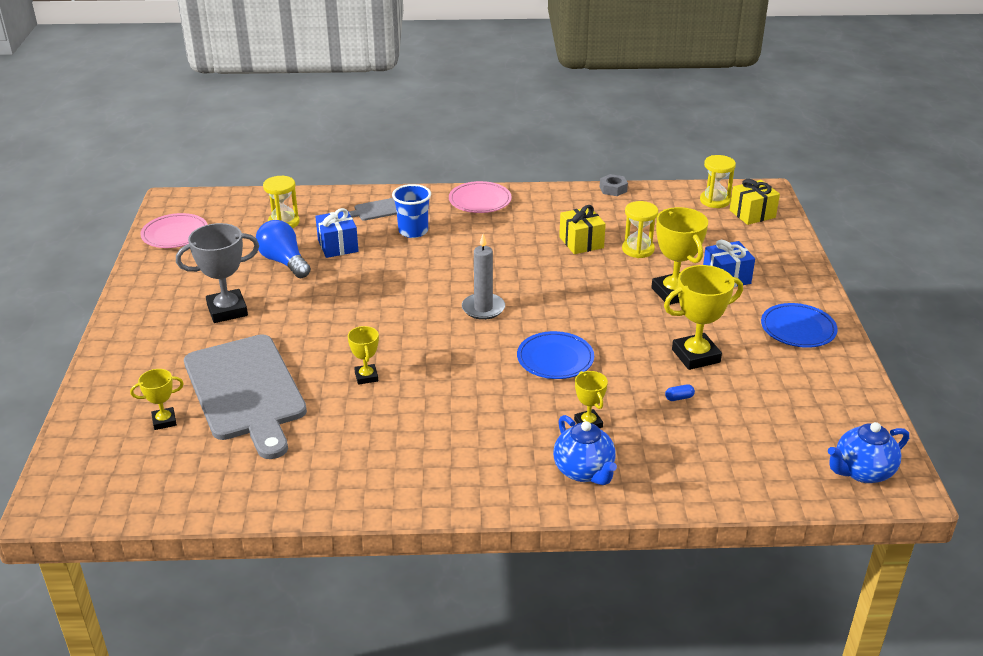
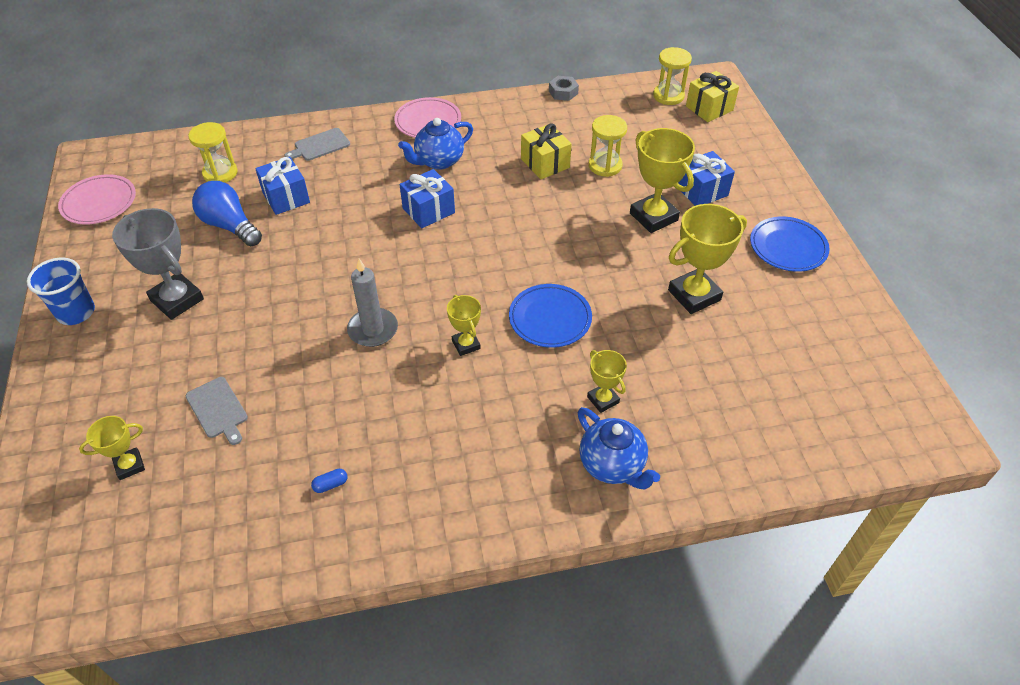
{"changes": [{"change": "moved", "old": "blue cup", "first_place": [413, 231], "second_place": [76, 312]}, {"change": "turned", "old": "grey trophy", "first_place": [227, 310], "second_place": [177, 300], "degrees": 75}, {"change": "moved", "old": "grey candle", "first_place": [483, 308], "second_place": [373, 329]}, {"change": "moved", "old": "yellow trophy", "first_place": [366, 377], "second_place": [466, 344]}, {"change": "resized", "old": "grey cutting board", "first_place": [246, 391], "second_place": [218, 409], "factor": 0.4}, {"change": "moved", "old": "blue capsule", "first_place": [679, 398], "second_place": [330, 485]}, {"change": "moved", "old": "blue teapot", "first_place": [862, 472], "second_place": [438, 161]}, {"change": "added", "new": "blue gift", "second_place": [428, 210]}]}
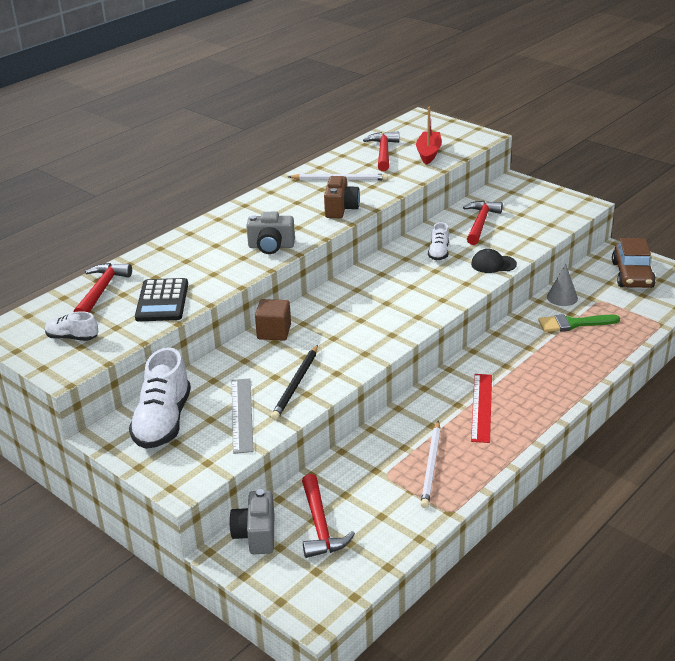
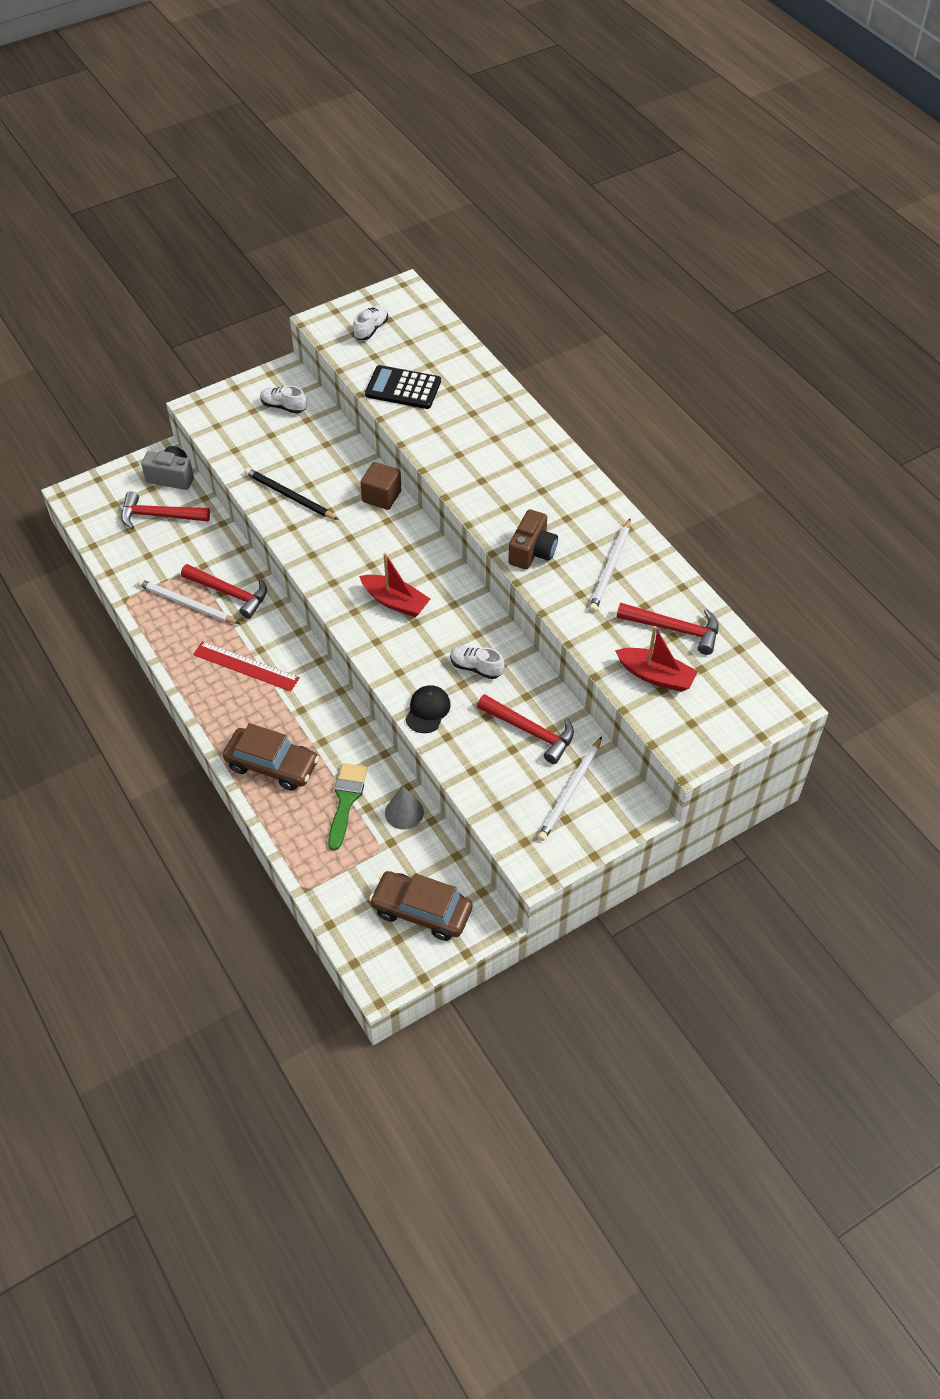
{"changes": [{"change": "turned", "old": "brown camera", "first_place": [341, 209], "second_place": [532, 552], "degrees": -90}, {"change": "removed", "old": "grey camera", "first_place": [271, 246]}, {"change": "moved", "old": "red hammer", "first_place": [101, 291], "second_place": [230, 593]}, {"change": "resized", "old": "white shoe", "first_place": [163, 422], "second_place": [283, 406], "factor": 0.53}, {"change": "removed", "old": "grey ruler", "first_place": [242, 415]}, {"change": "added", "new": "red boat", "second_place": [395, 602]}, {"change": "added", "new": "brown car", "second_place": [272, 765]}, {"change": "added", "new": "white pencil", "second_place": [570, 791]}]}
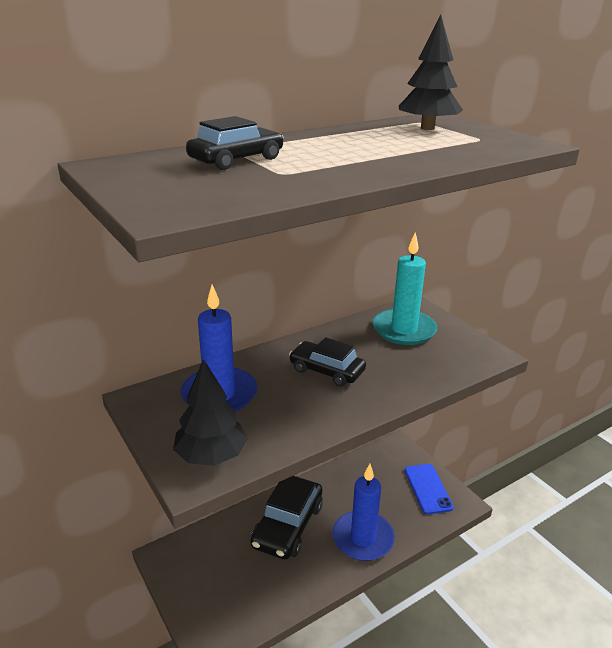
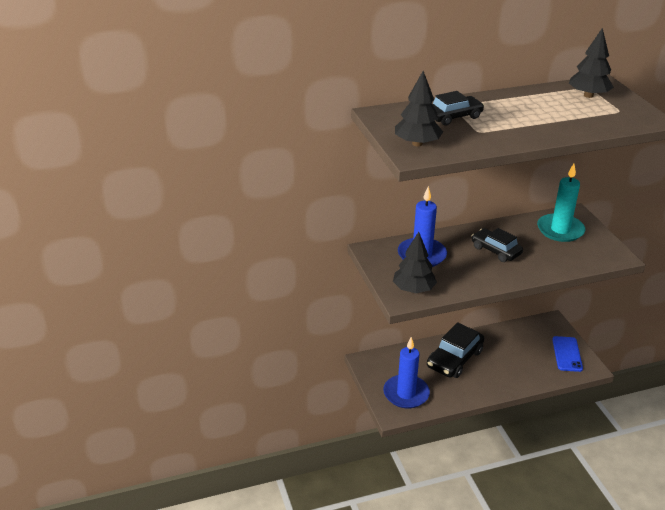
{"changes": [{"change": "moved", "old": "blue candle", "first_place": [363, 538], "second_place": [406, 394]}, {"change": "added", "new": "black tree", "second_place": [417, 143]}]}
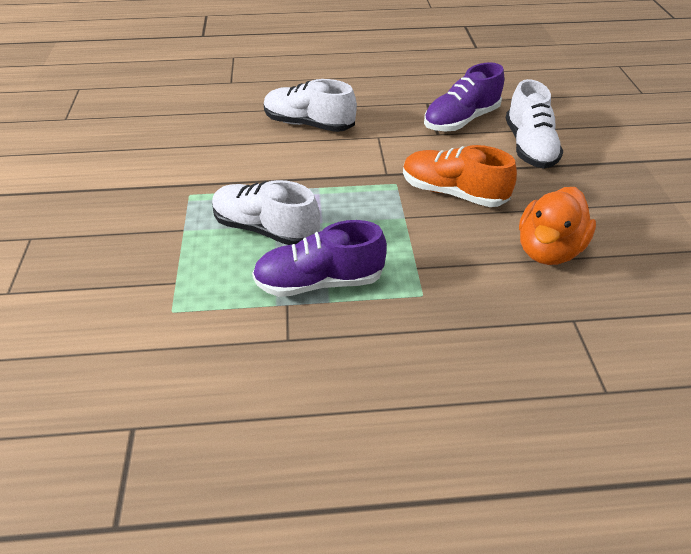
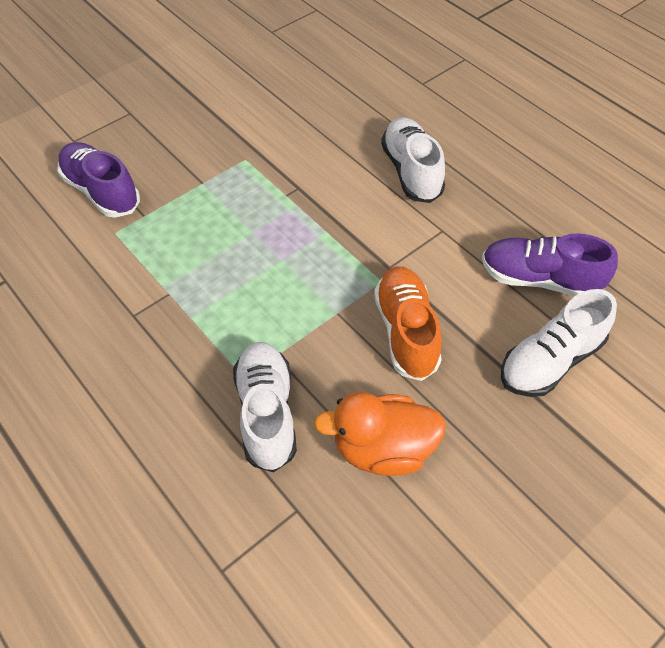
{"changes": [{"change": "moved", "old": "white shoe", "first_place": [265, 229], "second_place": [267, 413]}, {"change": "moved", "old": "purple shoe", "first_place": [319, 282], "second_place": [102, 191]}]}
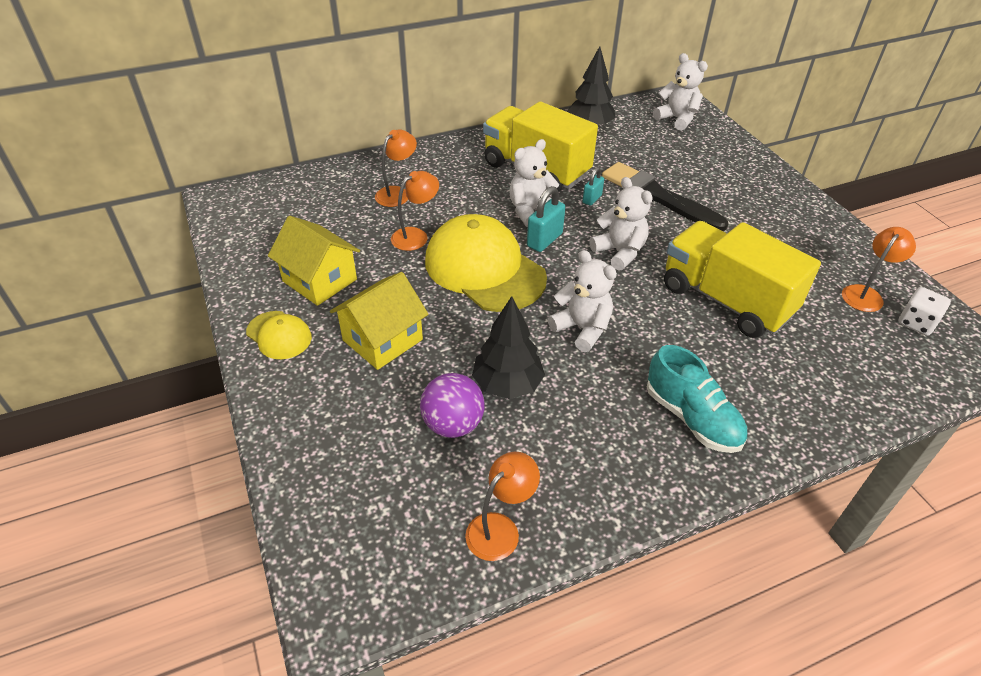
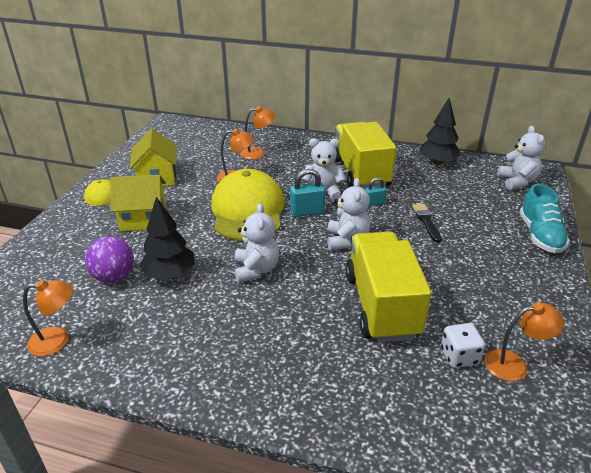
{"changes": [{"change": "resized", "old": "black brush", "first_place": [658, 196], "second_place": [426, 221], "factor": 0.52}, {"change": "moved", "old": "white dice", "first_place": [916, 323], "second_place": [459, 356]}, {"change": "moved", "old": "turquoise shoe", "first_place": [692, 418], "second_place": [540, 235]}]}
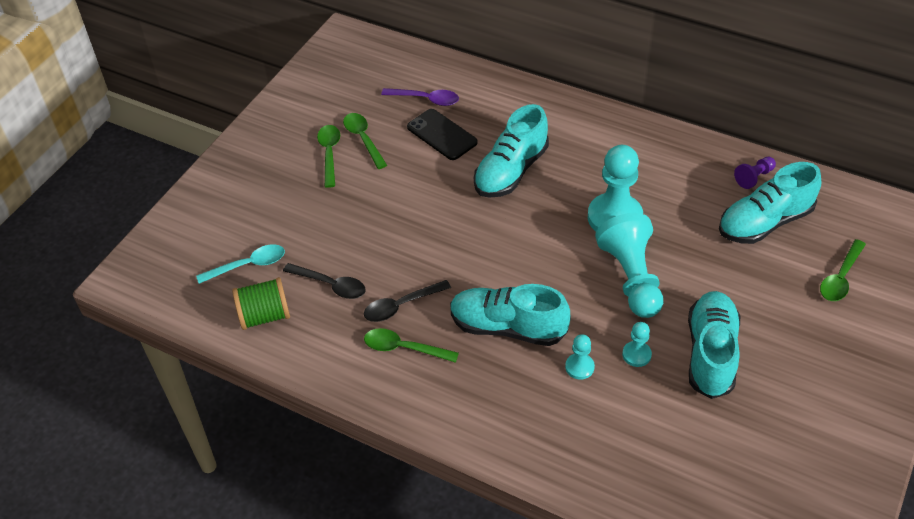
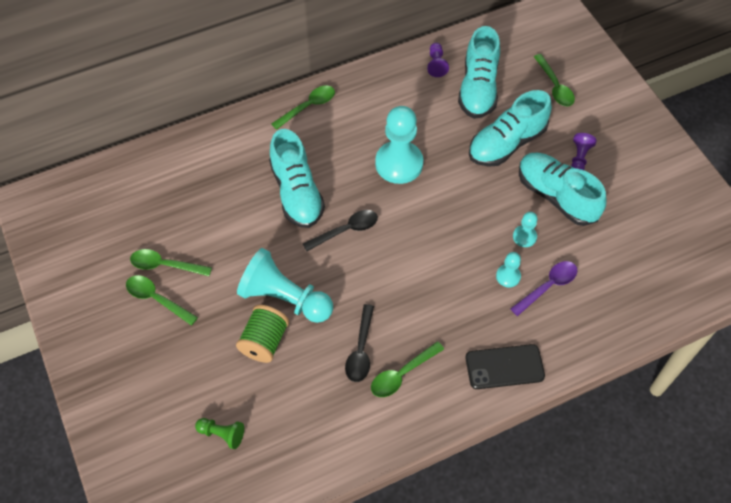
{"changes": [{"change": "moved", "old": "purple spoon", "first_place": [426, 99], "second_place": [548, 286]}, {"change": "moved", "old": "black phone", "first_place": [442, 135], "second_place": [504, 367]}, {"change": "moved", "old": "turquoise pawn", "first_place": [631, 278], "second_place": [285, 298]}, {"change": "replaced", "old": "turquoise spoon", "new": "green pawn", "first_place": [248, 265], "second_place": [222, 434]}, {"change": "moved", "old": "black spoon", "first_place": [330, 285], "second_place": [346, 230]}, {"change": "moved", "old": "green spool", "first_place": [264, 316], "second_place": [264, 341]}, {"change": "moved", "old": "turquoise shoe", "first_place": [508, 327], "second_place": [507, 143]}, {"change": "added", "new": "green spoon", "second_place": [308, 107]}, {"change": "added", "new": "purple pawn", "second_place": [579, 158]}]}
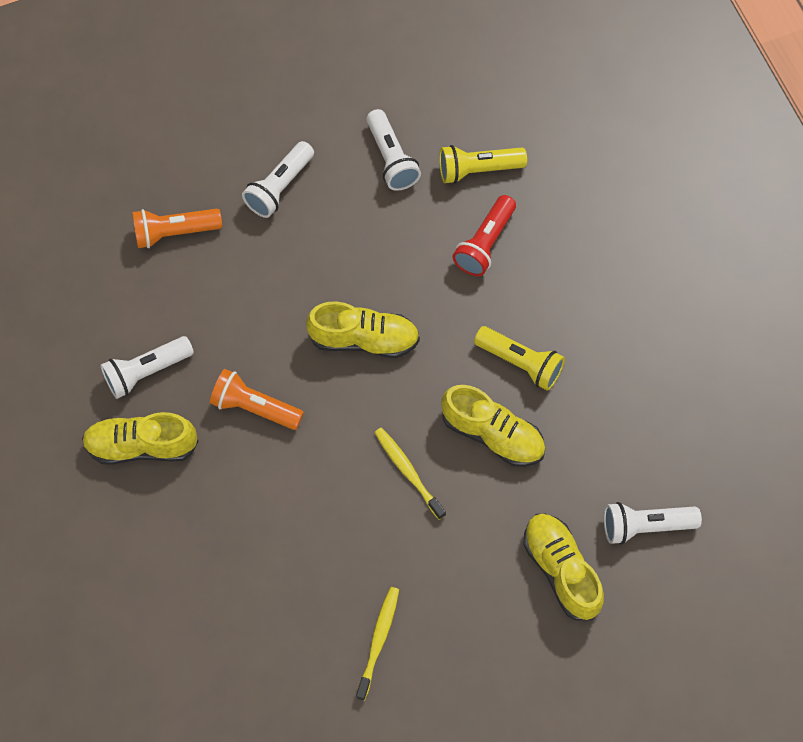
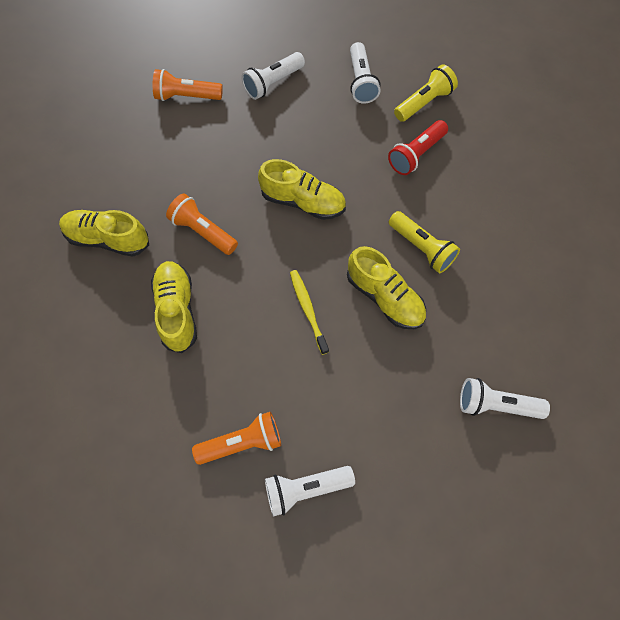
{"changes": [{"change": "turned", "old": "yellow flashlight", "first_place": [477, 169], "second_place": [424, 102], "degrees": 135}, {"change": "moved", "old": "white flashlight", "first_place": [146, 371], "second_place": [305, 489]}, {"change": "moved", "old": "yellow shoe", "first_place": [561, 570], "second_place": [177, 310]}, {"change": "replaced", "old": "yellow toothbrush", "new": "orange flashlight", "first_place": [378, 640], "second_place": [242, 442]}]}
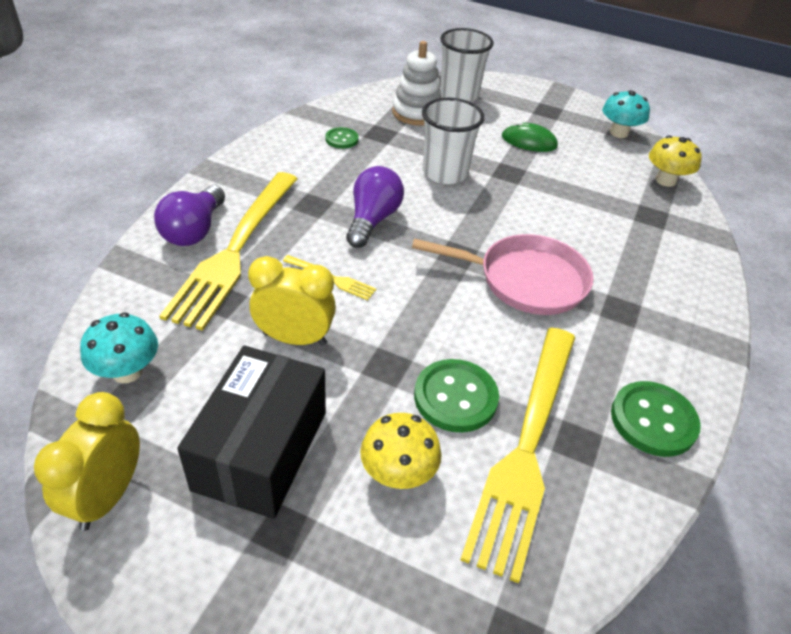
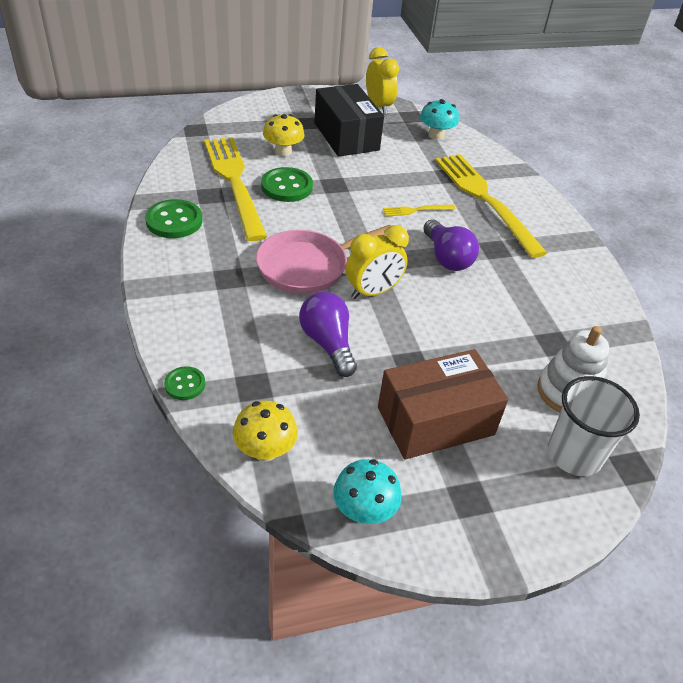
{"changes": [{"change": "removed", "old": "white cup", "first_place": [445, 173]}, {"change": "replaced", "old": "green mouse", "new": "brown box", "first_place": [529, 141], "second_place": [435, 421]}, {"change": "moved", "old": "green button", "first_place": [342, 139], "second_place": [185, 384]}, {"change": "moved", "old": "purple light bulb", "first_place": [194, 231], "second_place": [328, 343]}, {"change": "moved", "old": "yellow clock", "first_place": [294, 338], "second_place": [373, 292]}]}
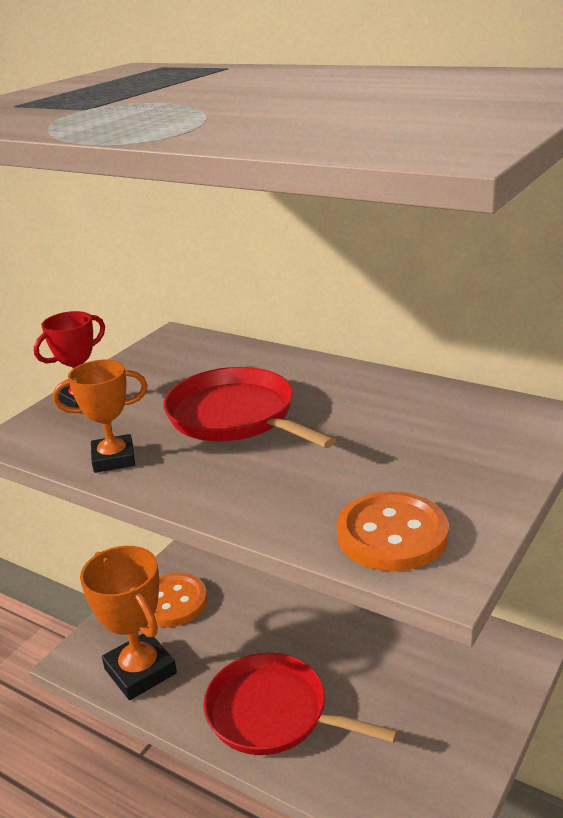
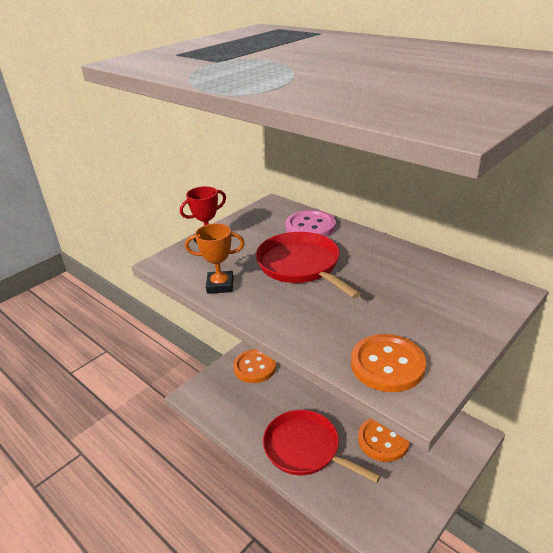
{"changes": [{"change": "removed", "old": "orange trophy", "first_place": [140, 671]}, {"change": "added", "new": "pink button", "second_place": [310, 227]}, {"change": "added", "new": "orange button", "second_place": [383, 440]}]}
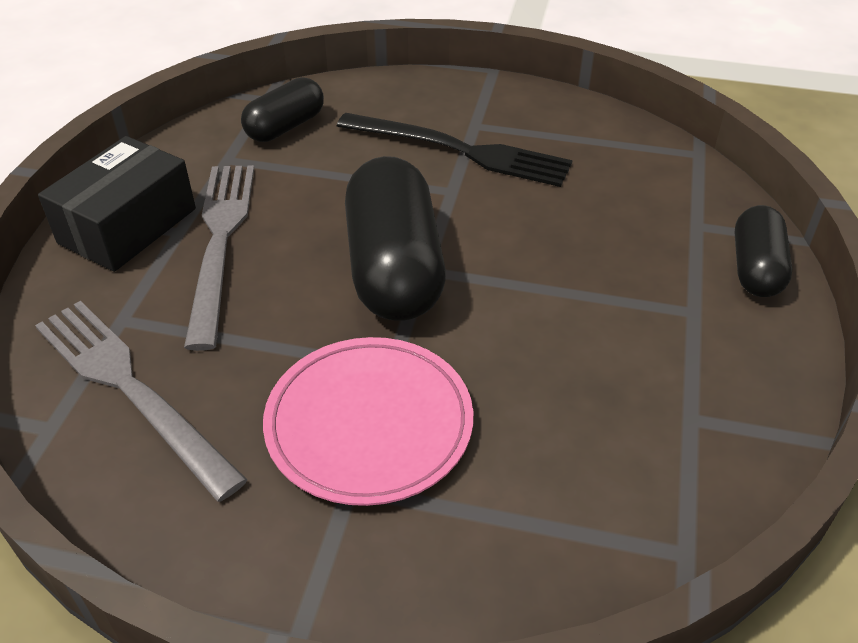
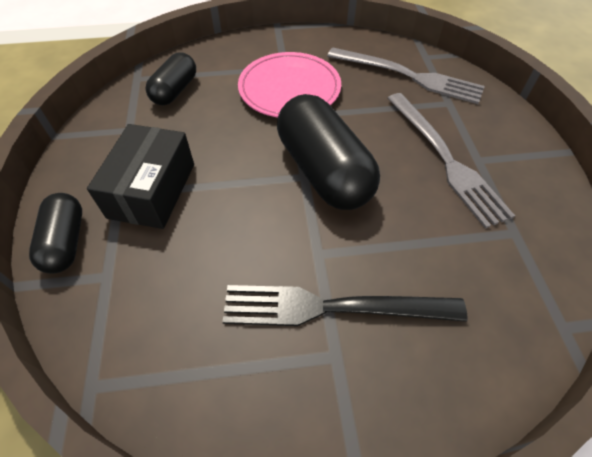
{"changes": [{"change": "moved", "old": "black capsule", "first_place": [285, 127], "second_place": [175, 90]}, {"change": "moved", "old": "black box", "first_place": [128, 226], "second_place": [152, 190]}]}
